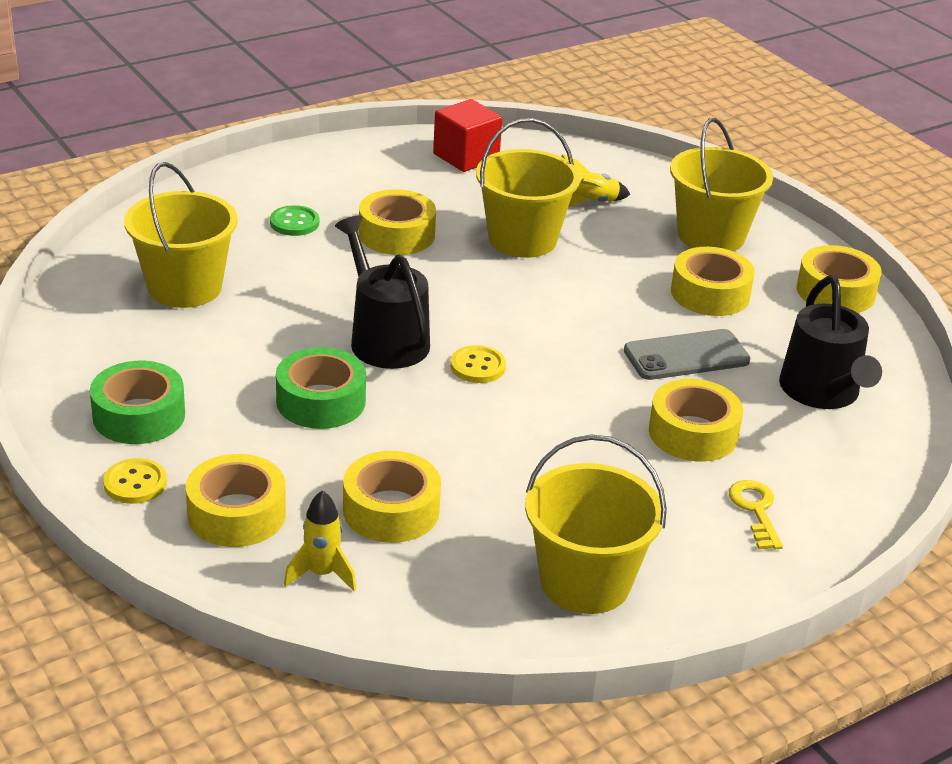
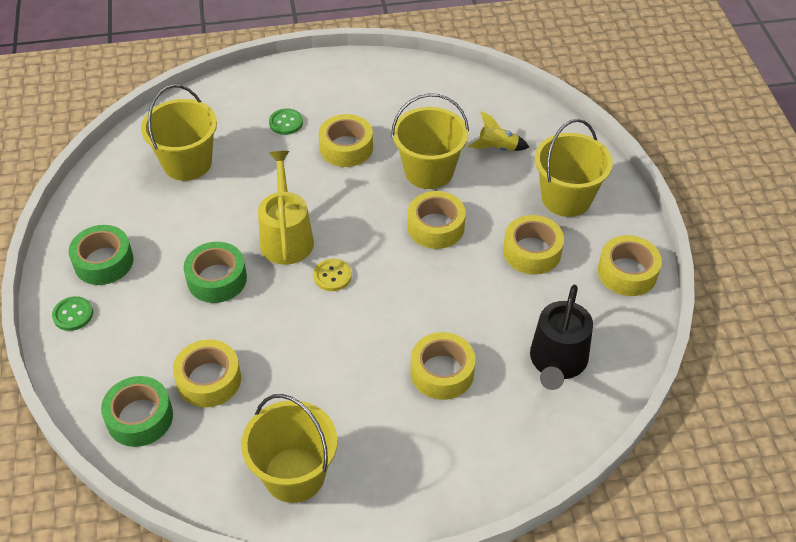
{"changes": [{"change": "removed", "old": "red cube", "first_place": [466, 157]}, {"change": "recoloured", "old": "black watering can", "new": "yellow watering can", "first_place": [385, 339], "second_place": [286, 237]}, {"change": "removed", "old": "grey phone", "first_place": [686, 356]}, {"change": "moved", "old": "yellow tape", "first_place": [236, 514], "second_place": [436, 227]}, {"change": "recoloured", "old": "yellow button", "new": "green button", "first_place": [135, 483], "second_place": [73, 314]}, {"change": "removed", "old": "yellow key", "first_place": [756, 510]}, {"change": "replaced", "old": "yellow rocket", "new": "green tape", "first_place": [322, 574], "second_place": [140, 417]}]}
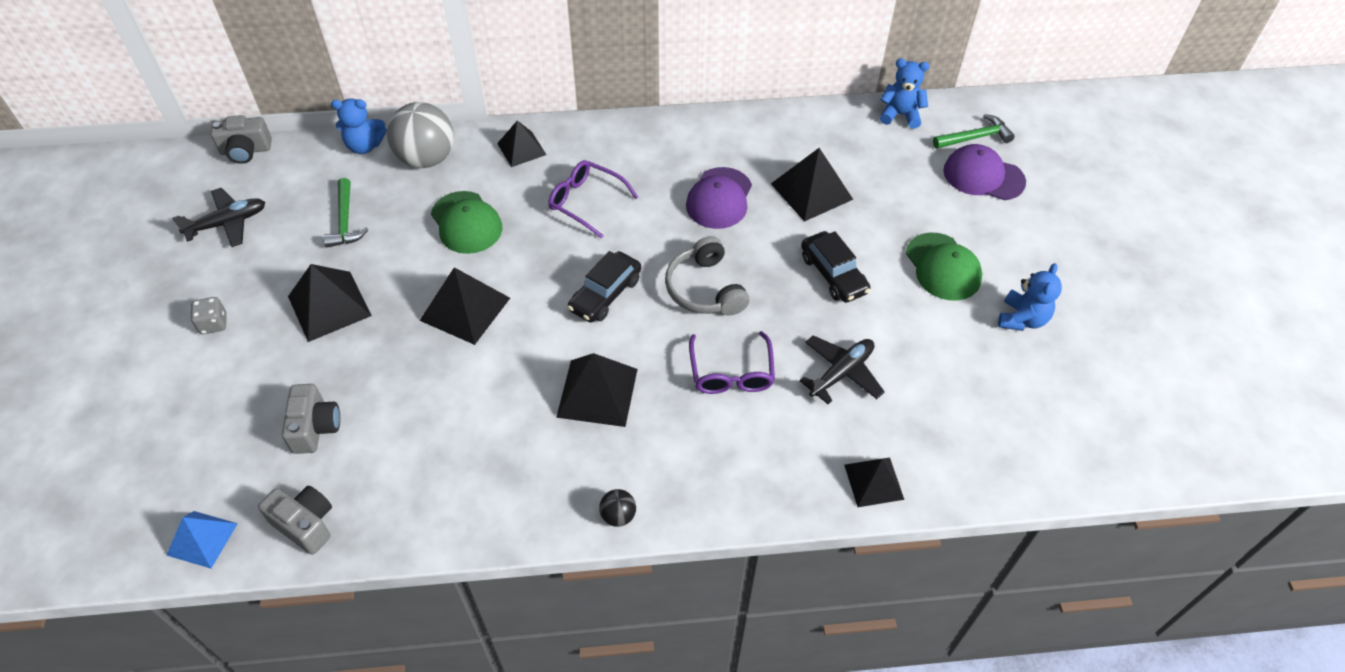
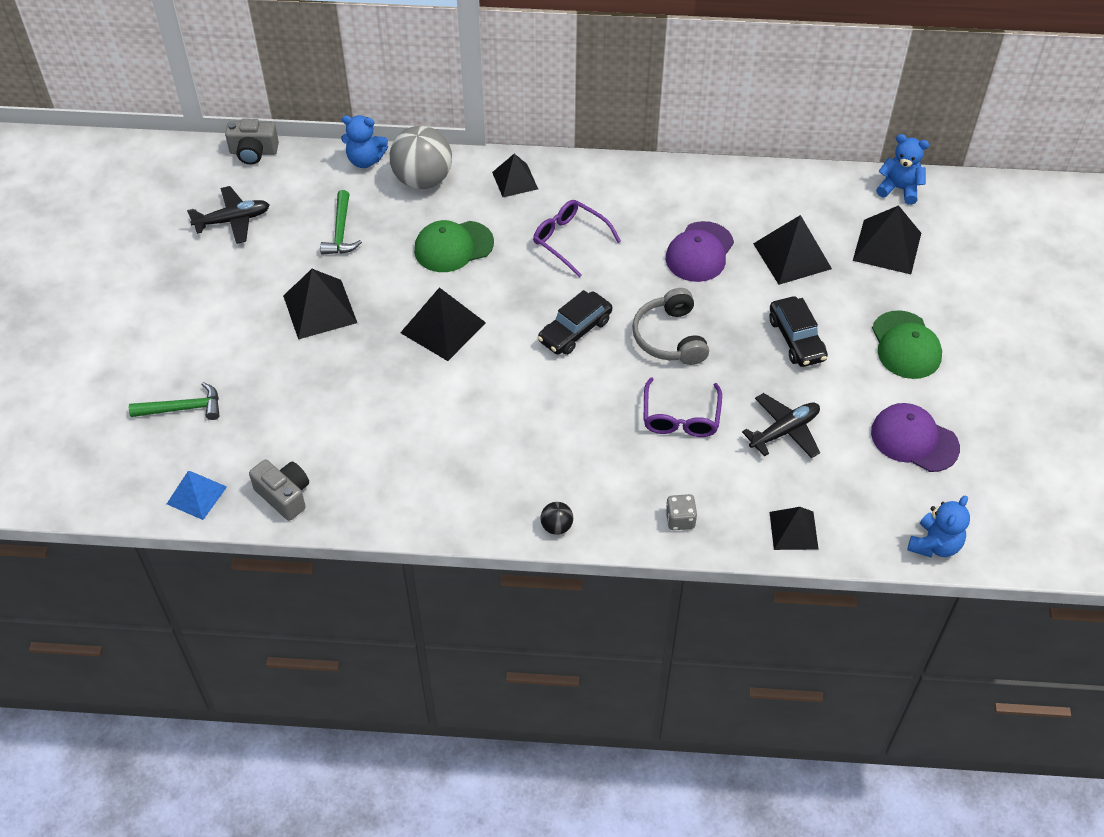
{"changes": [{"change": "moved", "old": "green hammer", "first_place": [975, 137], "second_place": [183, 408]}, {"change": "moved", "old": "purple cap", "first_place": [983, 176], "second_place": [914, 440]}, {"change": "turned", "old": "green cap", "first_place": [466, 223], "second_place": [453, 247], "degrees": 90}, {"change": "moved", "old": "blue teddy bear", "first_place": [1022, 319], "second_place": [934, 545]}, {"change": "moved", "old": "grey dice", "first_place": [214, 324], "second_place": [680, 520]}, {"change": "moved", "old": "black pyramid", "first_place": [597, 392], "second_place": [887, 246]}, {"change": "removed", "old": "grey camera", "first_place": [315, 427]}]}
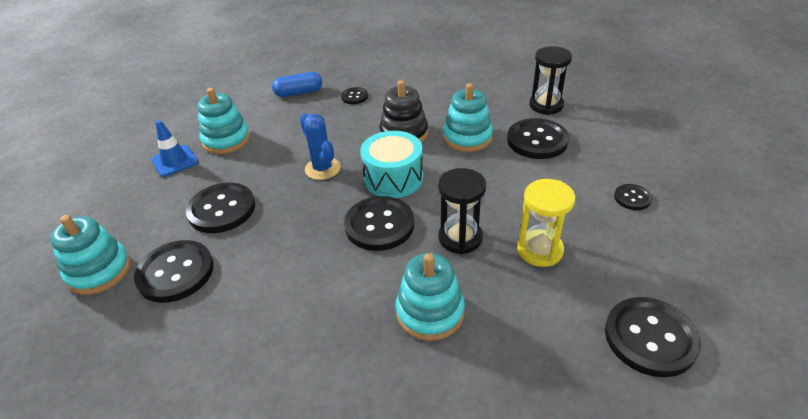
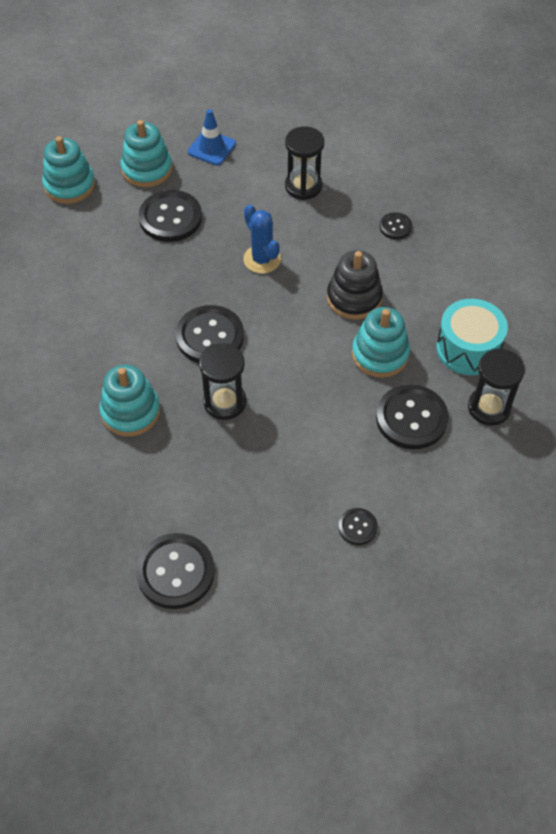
{"changes": [{"change": "removed", "old": "blue capsule", "first_place": [299, 93]}, {"change": "moved", "old": "turquoise stacking toy", "first_place": [226, 140], "second_place": [147, 169]}, {"change": "turned", "old": "blue cactus", "first_place": [322, 168], "second_place": [262, 259], "degrees": -60}, {"change": "moved", "old": "turquoise drum", "first_place": [393, 178], "second_place": [468, 349]}, {"change": "removed", "old": "yellow hourglass", "first_place": [539, 250]}, {"change": "removed", "old": "black button", "first_place": [176, 272]}, {"change": "added", "new": "black hourglass", "second_place": [303, 186]}]}
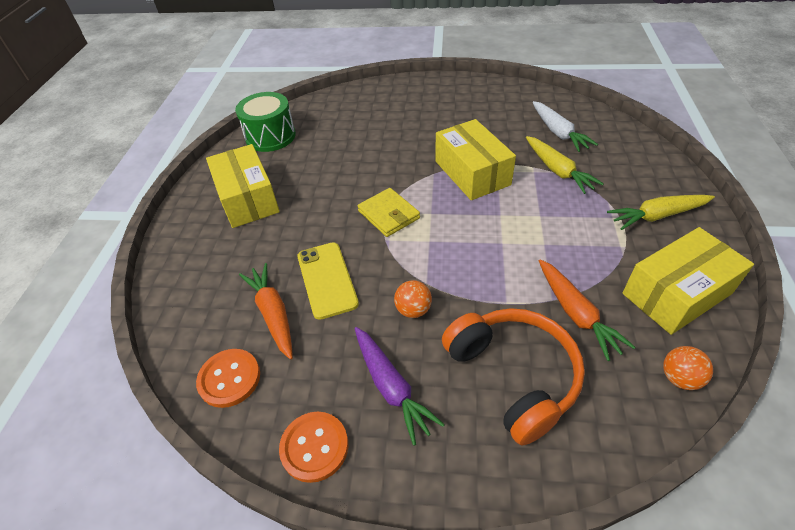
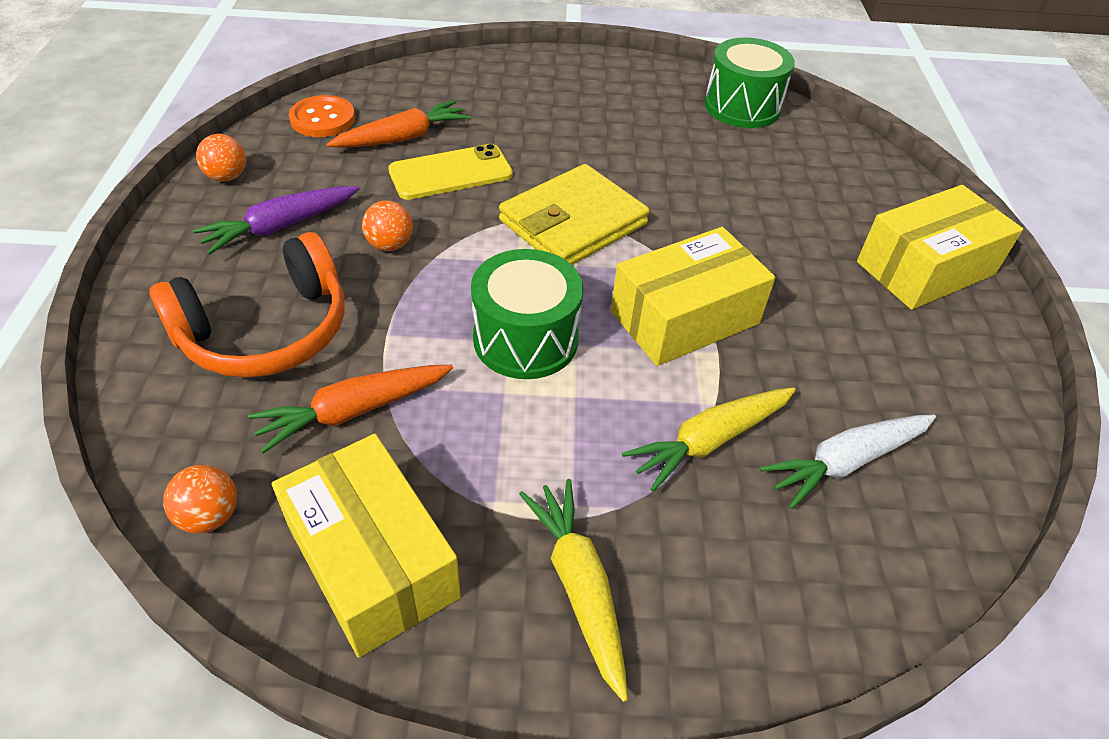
{"changes": [{"change": "moved", "old": "yellow box", "first_place": [247, 198], "second_place": [925, 268]}, {"change": "resized", "old": "yellow wallet", "first_place": [388, 215], "second_place": [573, 222], "factor": 1.54}, {"change": "replaced", "old": "orange button", "new": "orange ball", "first_place": [314, 447], "second_place": [227, 177]}, {"change": "added", "new": "green drum", "second_place": [525, 339]}]}
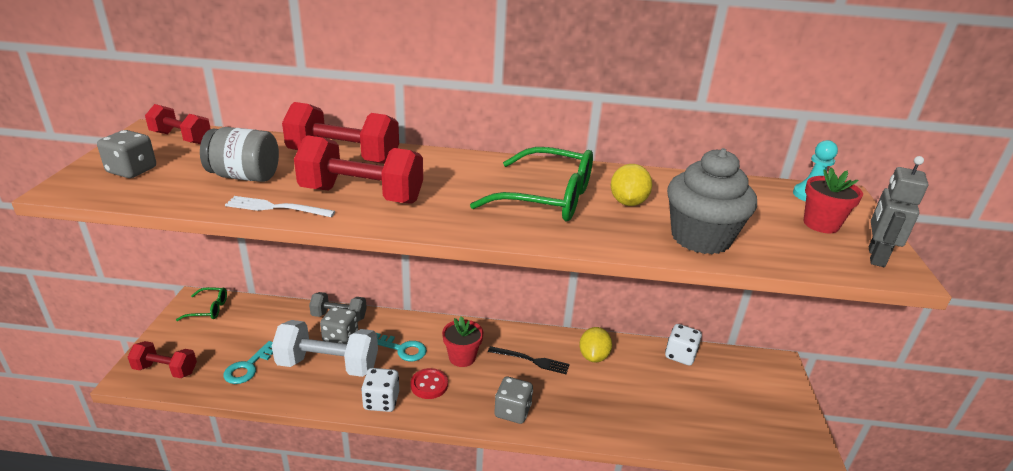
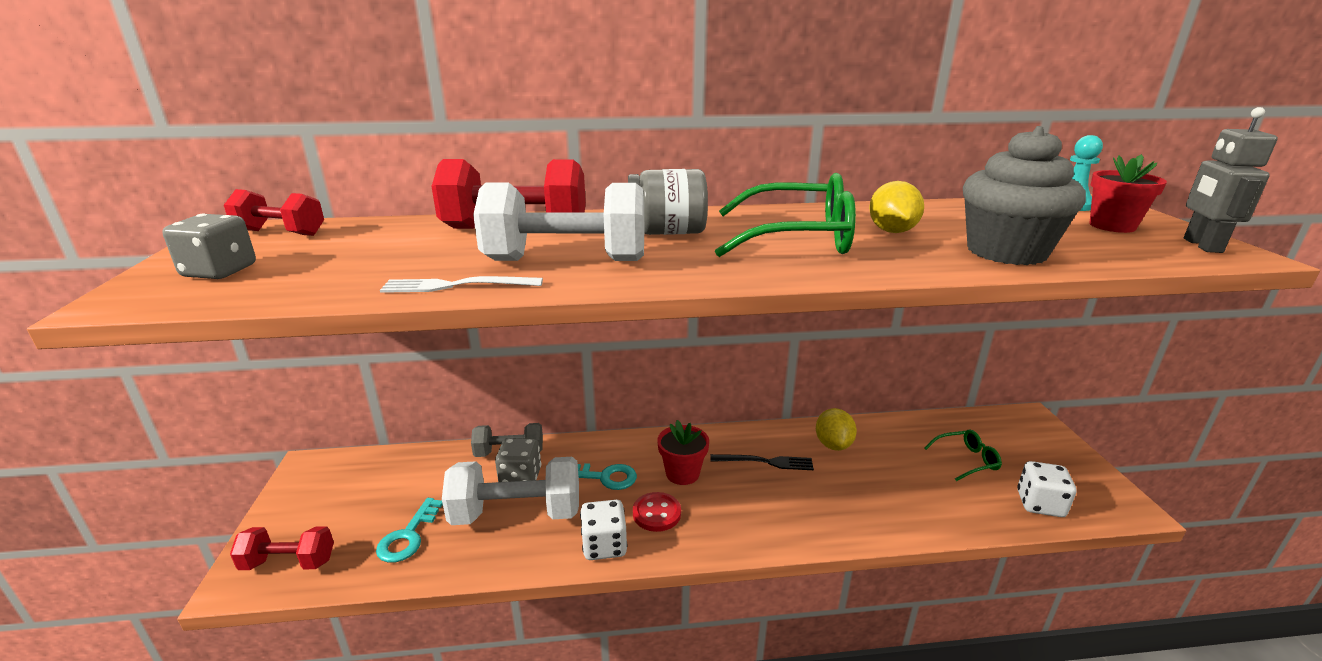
{"changes": [{"change": "moved", "old": "grey jar", "first_place": [245, 176], "second_place": [667, 232]}, {"change": "recoloured", "old": "red dumbbell", "new": "white dumbbell", "first_place": [362, 195], "second_place": [566, 261]}, {"change": "moved", "old": "green glasses", "first_place": [209, 309], "second_place": [966, 460]}, {"change": "moved", "old": "white dice", "first_place": [680, 355], "second_place": [1040, 504]}, {"change": "removed", "old": "grey dice", "first_place": [512, 411]}]}
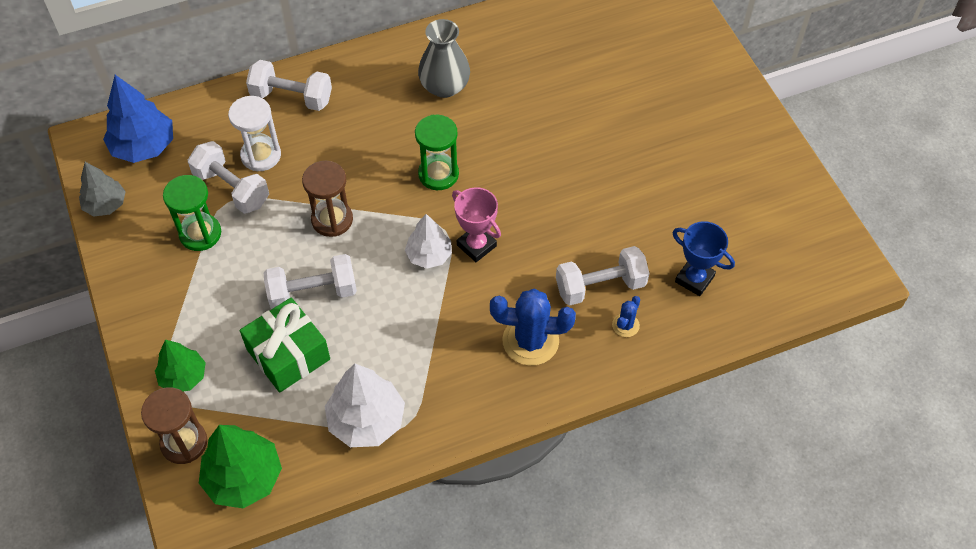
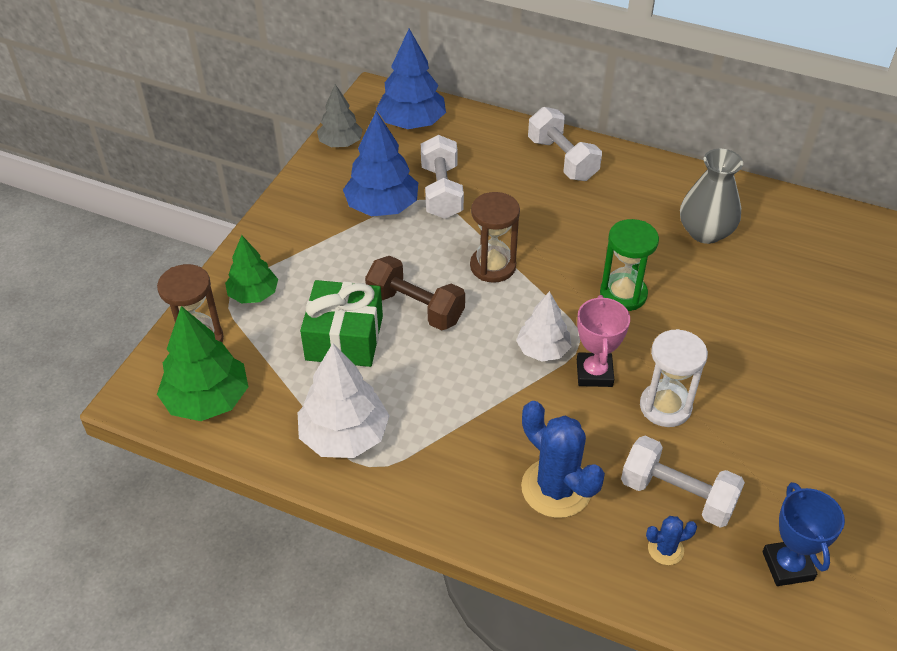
{"changes": [{"change": "moved", "old": "white hourglass", "first_place": [261, 155], "second_place": [665, 406]}, {"change": "replaced", "old": "green hourglass", "new": "blue tree", "first_place": [200, 234], "second_place": [382, 207]}, {"change": "recoloured", "old": "white dumbbell", "new": "brown dumbbell", "first_place": [313, 293], "second_place": [415, 308]}]}
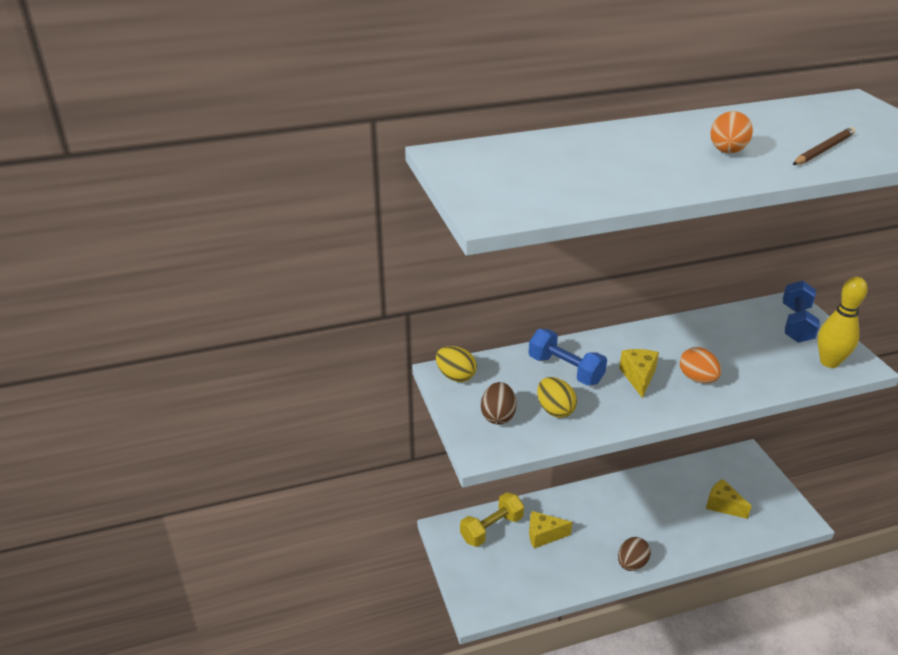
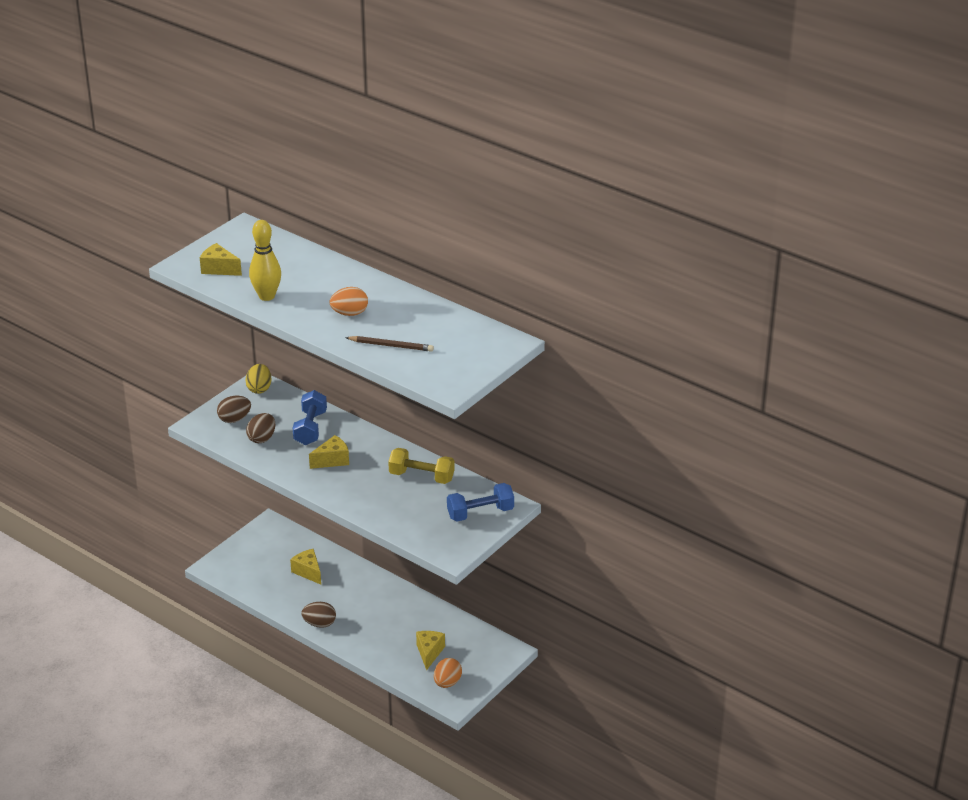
{"changes": [{"change": "moved", "old": "yellow bowling pin", "first_place": [829, 362], "second_place": [267, 296]}, {"change": "moved", "old": "orange egg", "first_place": [697, 378], "second_place": [447, 683]}, {"change": "recoloured", "old": "yellow egg", "new": "brown egg", "first_place": [555, 410], "second_place": [262, 438]}, {"change": "moved", "old": "yellow dumbbell", "first_place": [491, 528], "second_place": [421, 477]}, {"change": "added", "new": "yellow cheese", "second_place": [219, 269]}]}
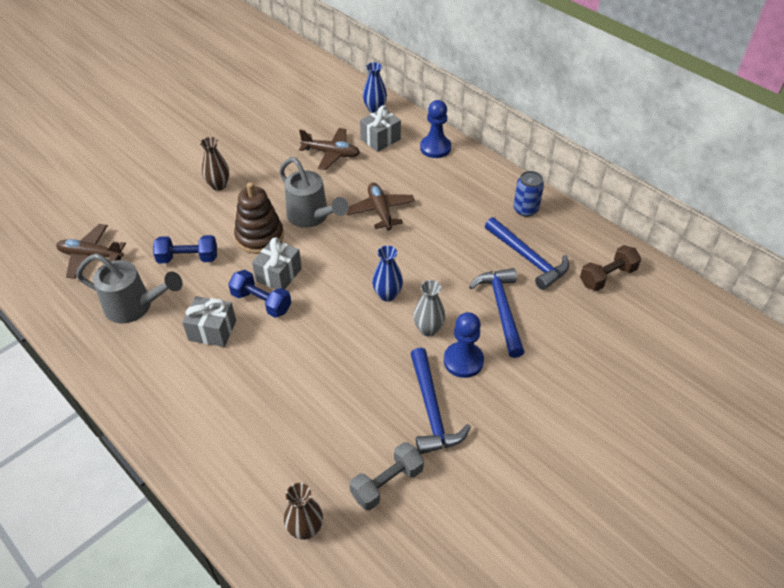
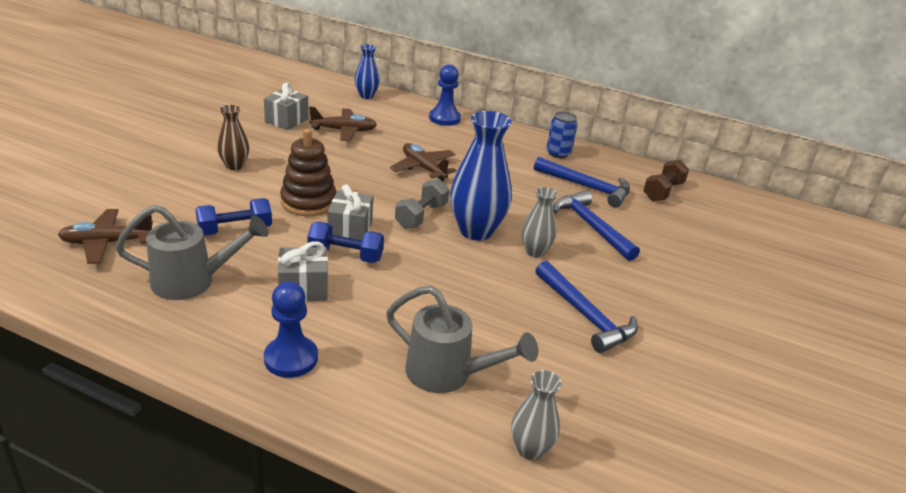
{"changes": [{"change": "moved", "old": "grey gift", "first_place": [380, 139], "second_place": [286, 120]}, {"change": "moved", "old": "grey watering can", "first_place": [311, 217], "second_place": [448, 374]}, {"change": "resized", "old": "blue vase", "first_place": [387, 295], "second_place": [476, 231], "factor": 1.82}, {"change": "moved", "old": "blue pawn", "first_place": [463, 361], "second_place": [291, 358]}, {"change": "moved", "old": "grey dumbbell", "first_place": [387, 483], "second_place": [421, 216]}, {"change": "recoloured", "old": "brown vase", "new": "grey vase", "first_place": [305, 529], "second_place": [530, 449]}]}
